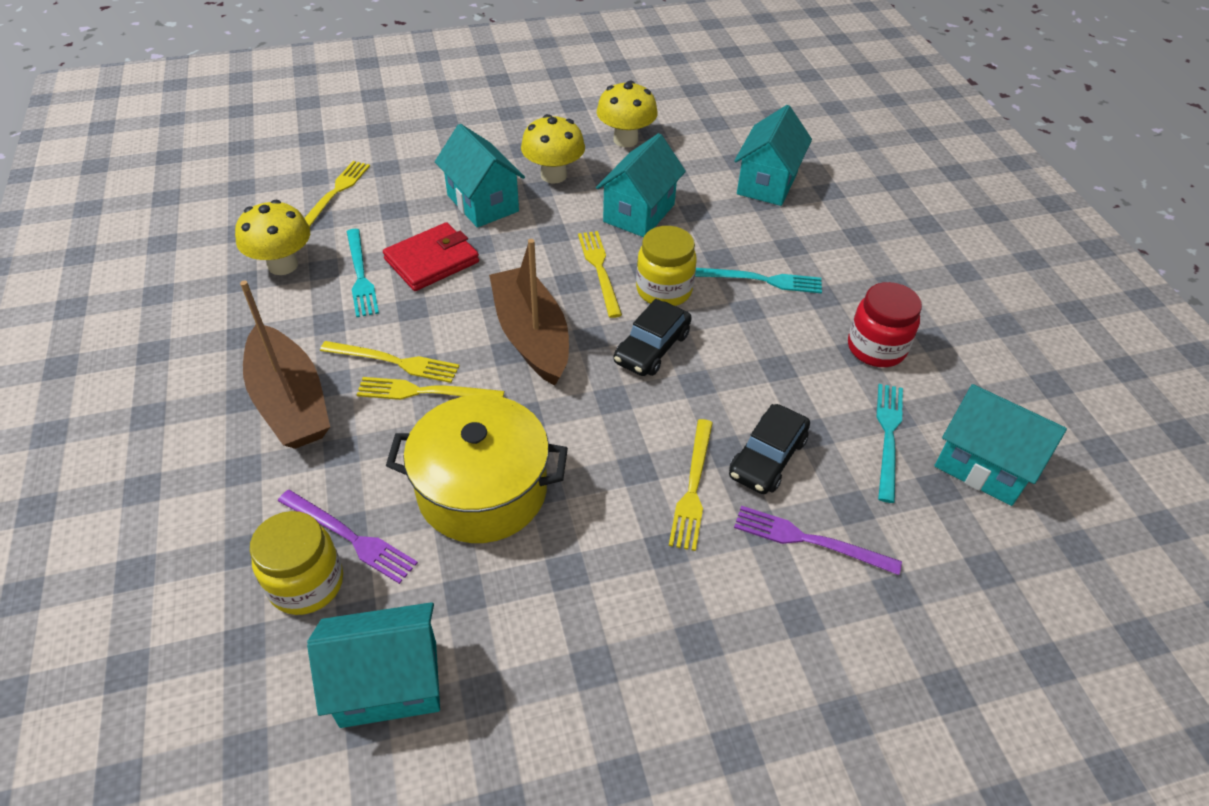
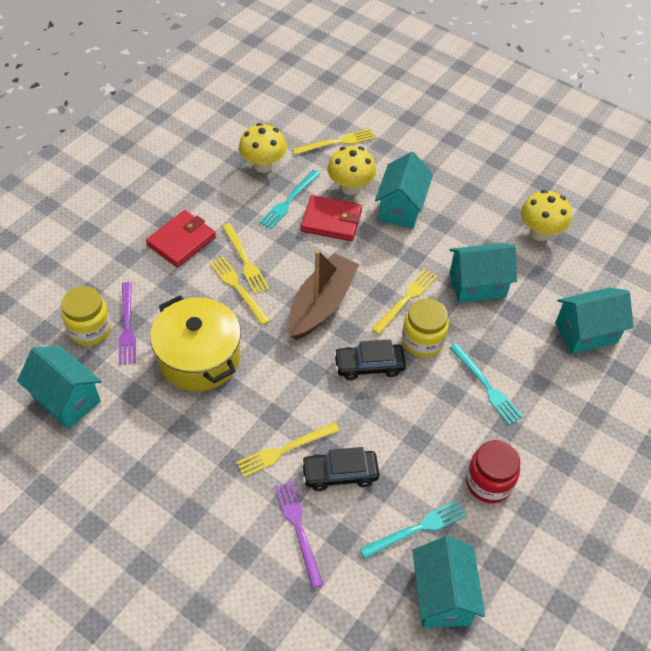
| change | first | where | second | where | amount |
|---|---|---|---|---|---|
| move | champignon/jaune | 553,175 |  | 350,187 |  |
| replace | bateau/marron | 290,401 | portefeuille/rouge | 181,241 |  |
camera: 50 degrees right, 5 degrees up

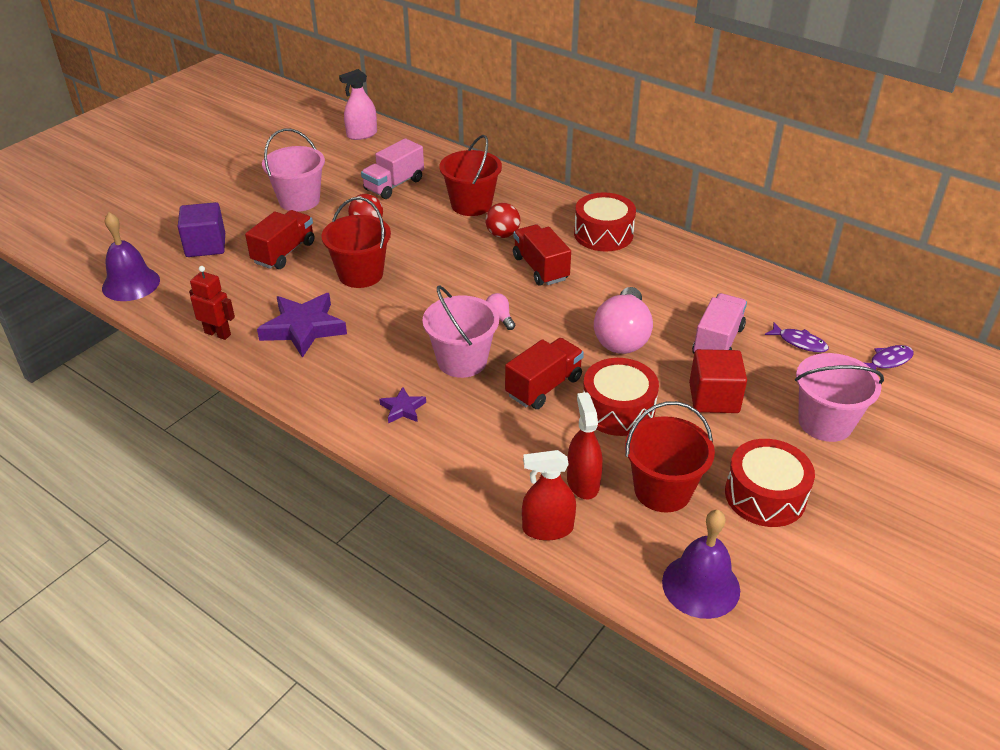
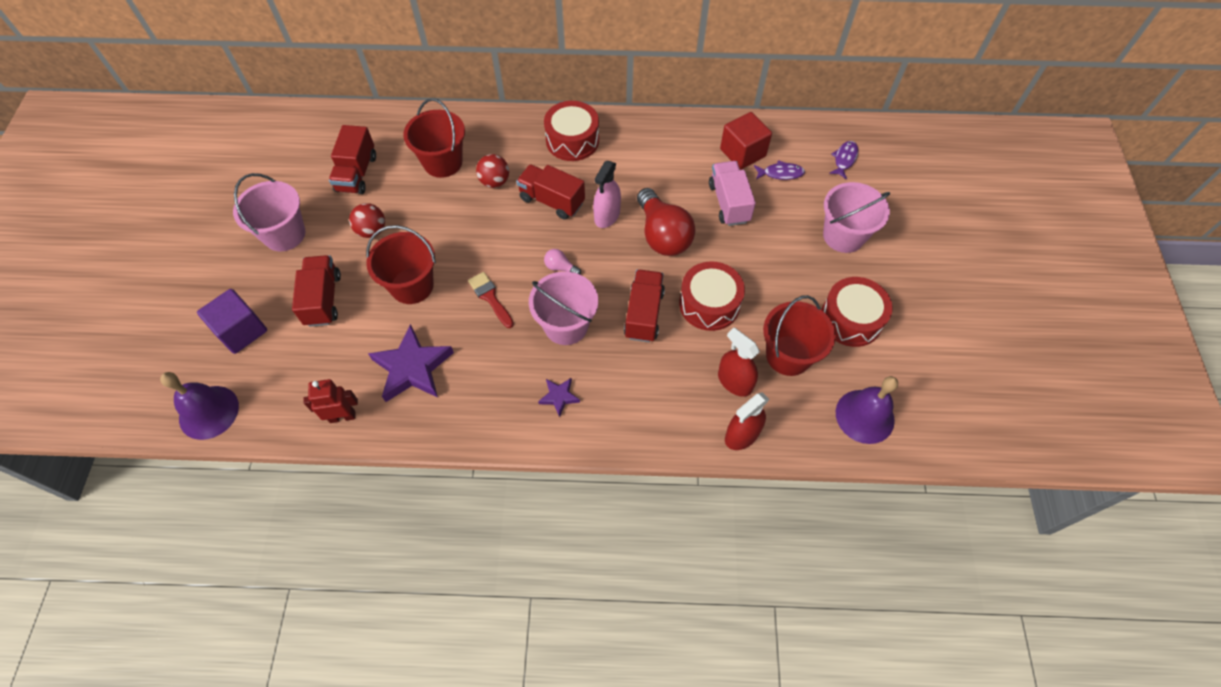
| change | first | where | second | where | amount |
|---|---|---|---|---|---|
| insert |  |  | pinceau/rouge | 490,297 |  |
| move | vaporisateur/rose | 362,134 |  | 607,216 |  |
| move | cube/rouge | 714,398 |  | 742,153 |  |
| recolor | camion/rose | 394,185 | camion/rouge | 357,173 |  |
| recolor | ampoule/rose | 622,337 | ampoule/rouge | 662,235 |  |
camera: 35 degrees left, 20 degrees up

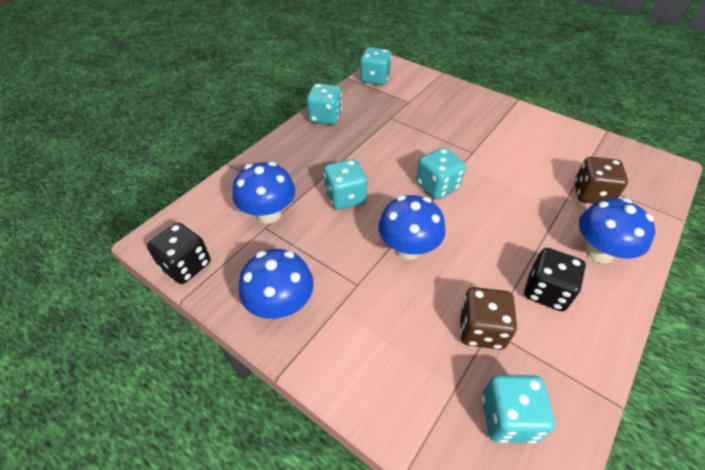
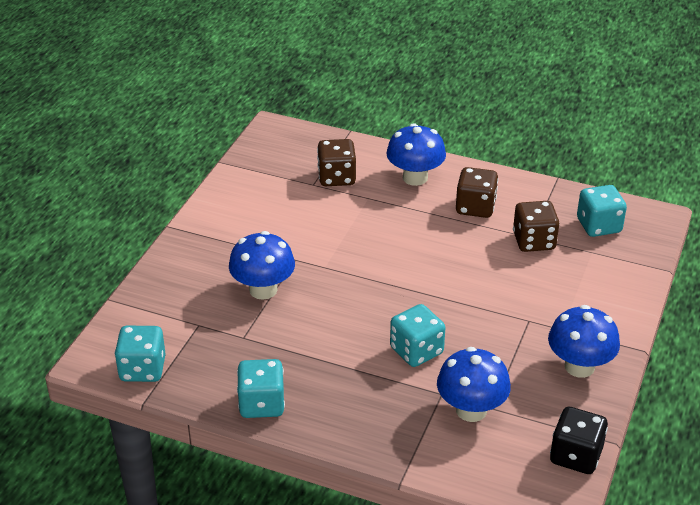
| change | first | where | second | where | amount |
|---|---|---|---|---|---|
| delete | dé/turquoise | 437,186 |  |  |  |
| move | champignon/bleu | 408,248 |  | 263,290 |  |
| recolor | dé/noir | 546,291 | dé/marron | 475,207 |  |
camera: 105 degrees left, 10 degrees down

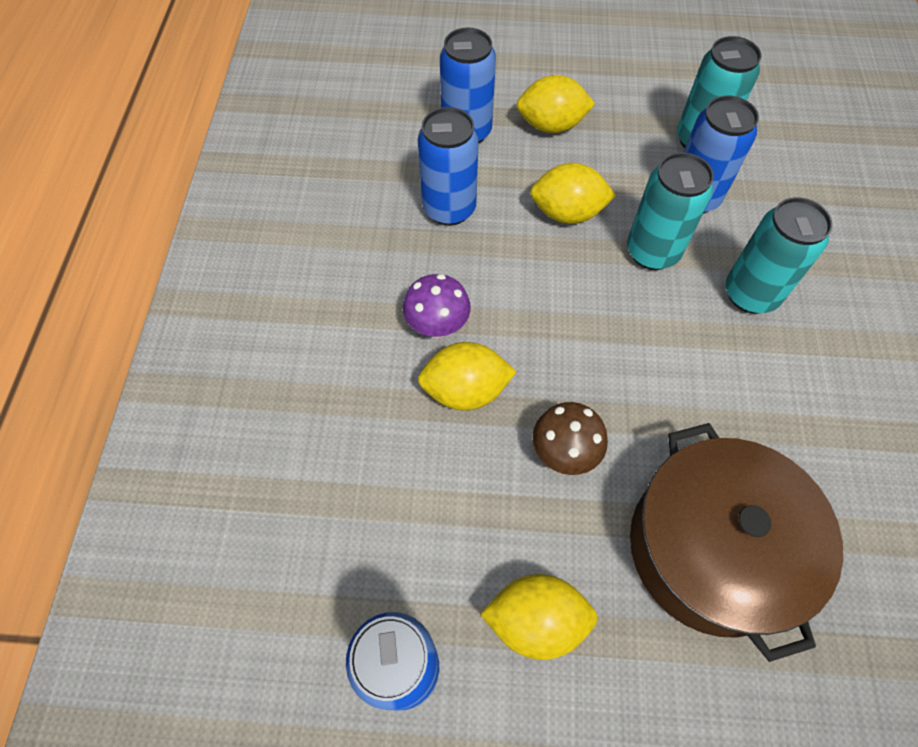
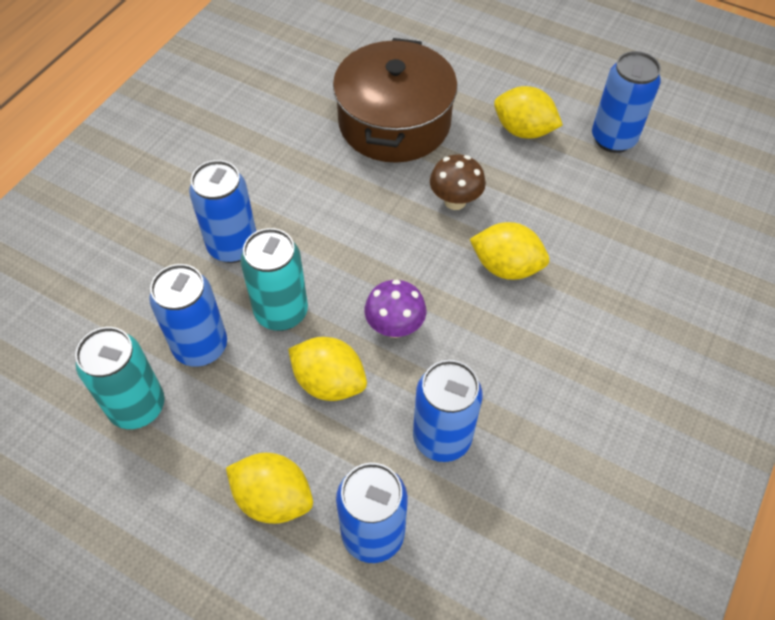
| change | first | where | second | where | amount |
|---|---|---|---|---|---|
| move | champignon/violet | 437,326 |  | 395,327 |  |
| recolor | canette/turquoise | 750,294 | canette/bleu | 233,246 |  |
camera: 155 degrees left, 5 degrees down

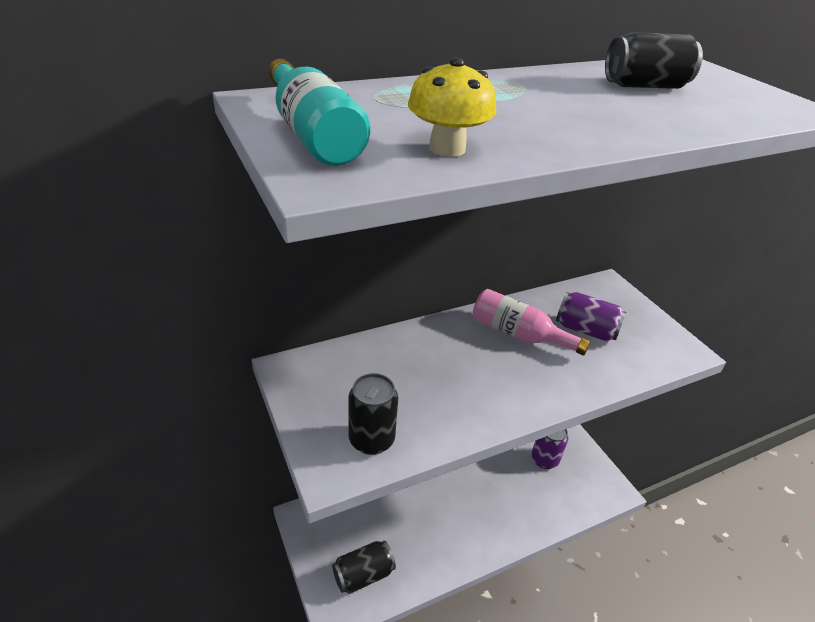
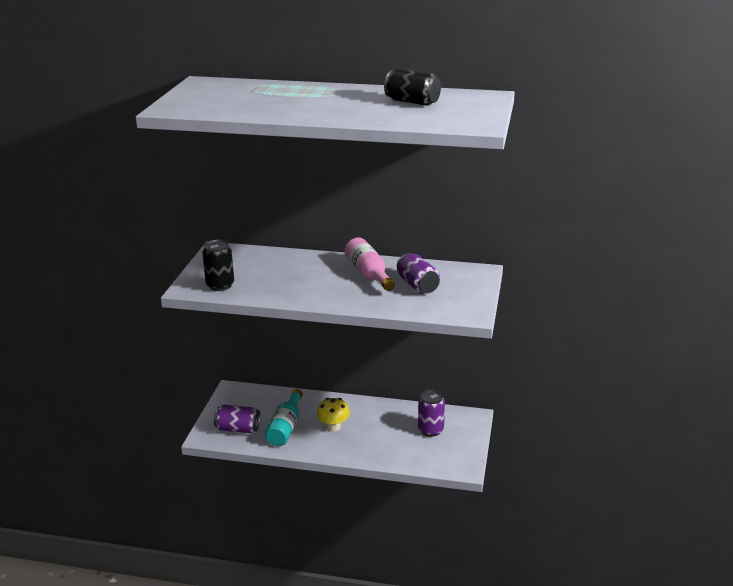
| change | first | where | second | where | amount |
|---|---|---|---|---|---|
| move | bouteille/turquoise | 313,135 |  | 285,427 |  |
| move | champignon/jaune | 447,148 |  | 333,427 |  |
| recolor | canette/noir | 363,574 | canette/violet | 238,429 |  |
camera: 40 degrees right, 10 degrees down

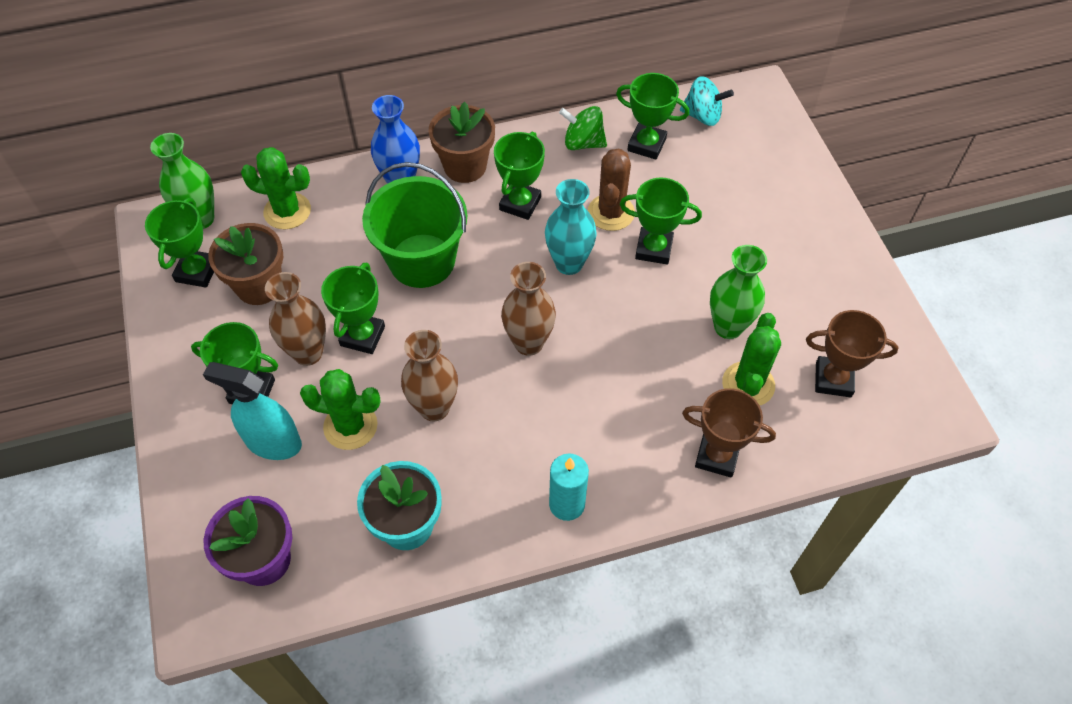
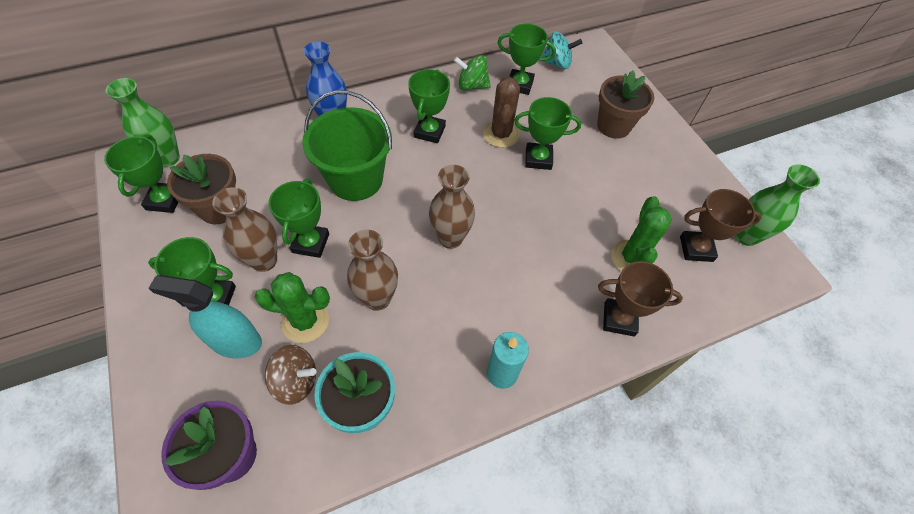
| change | first | where | second | where | amount |
|---|---|---|---|---|---|
| delete | cactus/vert | 287,211 |  |  |  |
| delete | vase/turquoise | 569,263 |  |  |  |
| insert |  |  | toupie/marron | 296,381 |  |
| move | pot de fleurs/marron | 465,166 |  | 613,126 |  |
| move | vase/vert | 728,327 |  | 746,236 |  |
camera: 10 degrees left, 0 degrees up

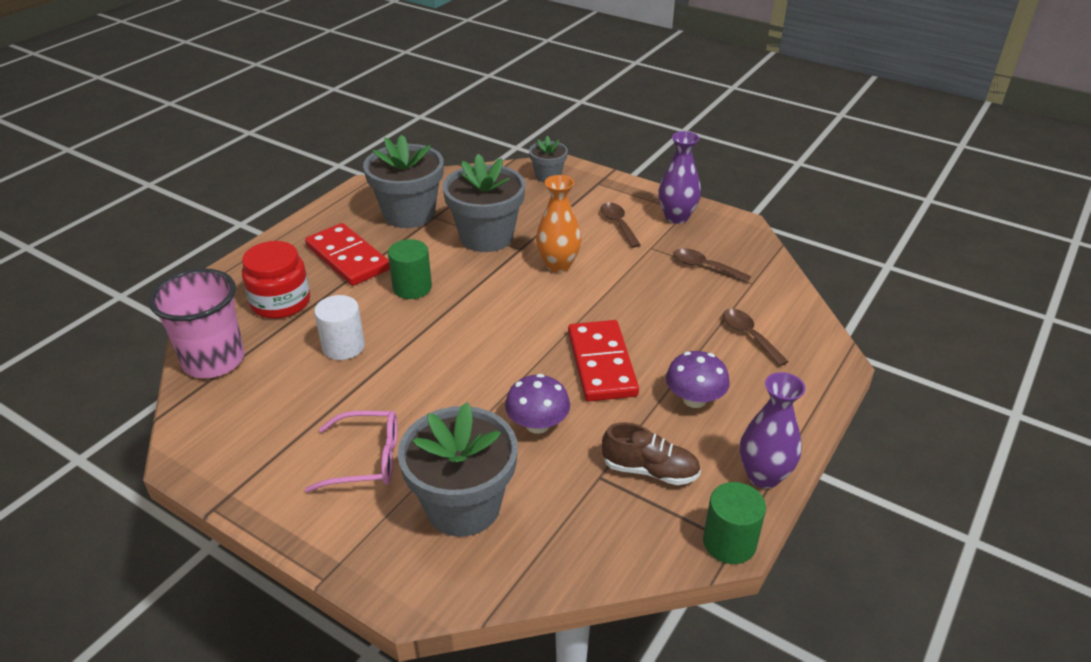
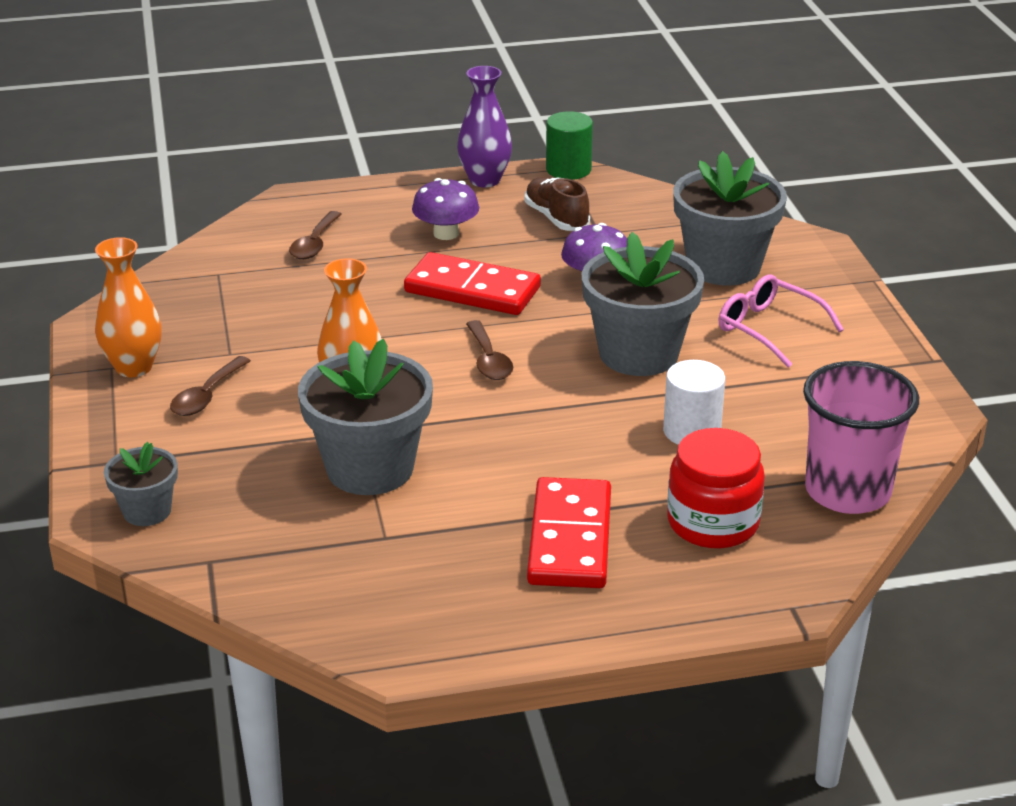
| change | first | where | second | where | amount |
|---|---|---|---|---|---|
| delete | cylindre/vert | 412,287 |  |  |  |
| move | pot de fleurs/gris | 409,214 |  | 638,354 |  |
| move | cuillère/marron | 704,267 |  | 488,360 |  |
| recolor | vase/violet | 676,217 | vase/orange | 134,367 |  |
| rotate | domino/rouge | 602,364 |  | 472,290 | 75 degrees clockwise |
camera: 135 degrees left, 5 degrees down

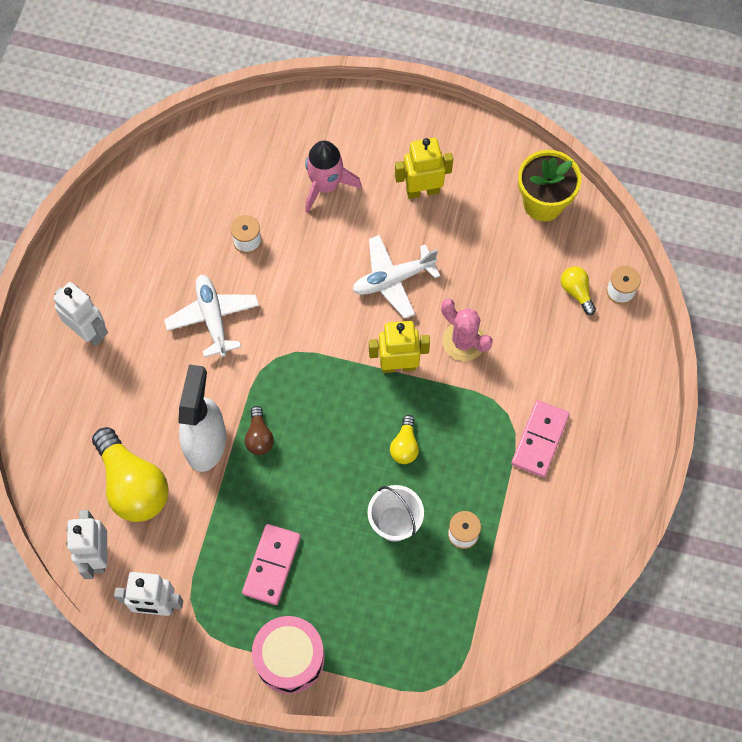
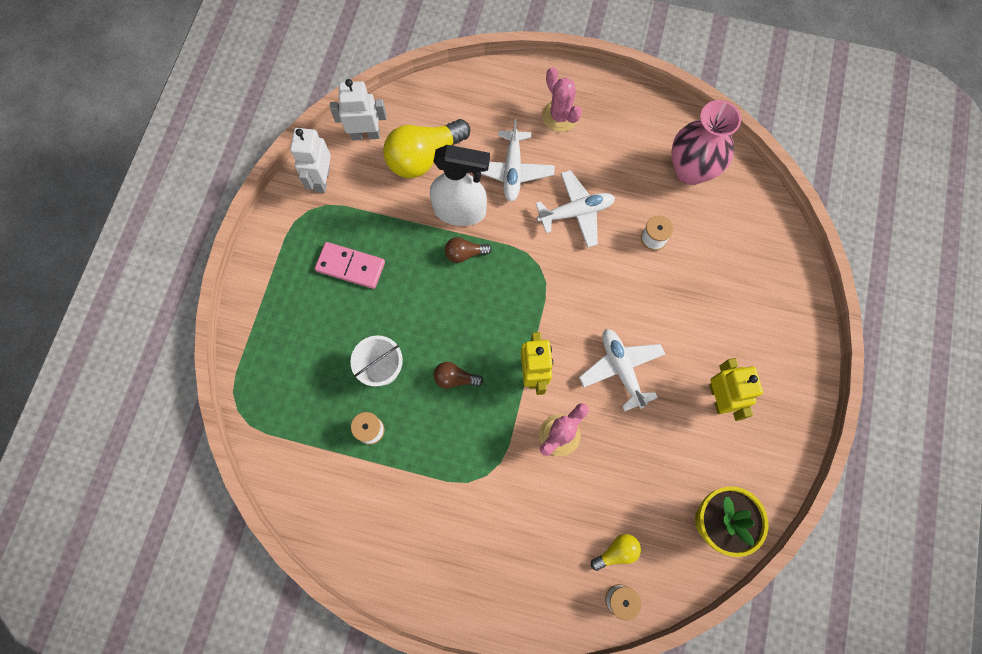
| change | first | where | second | where | amount |
|---|---|---|---|---|---|
| delete | tambour/rose | 289,658 |  |  |  |
| delete | fusée/rose | 326,186 |  |  |  |
| delete | domino/rose | 539,439 |  |  |  |
| insert |  |  | avion/blanc | 512,170 |  |
| insert |  |  | vase/rose | 691,170 |  |
| replace | robot/blanc | 89,332 | cactus/rose | 560,116 |  |
| recolor | ampoule/jaune | 405,446 | ampoule/marron | 455,378 |  |
camera: 90 degrees right, 5 degrees up

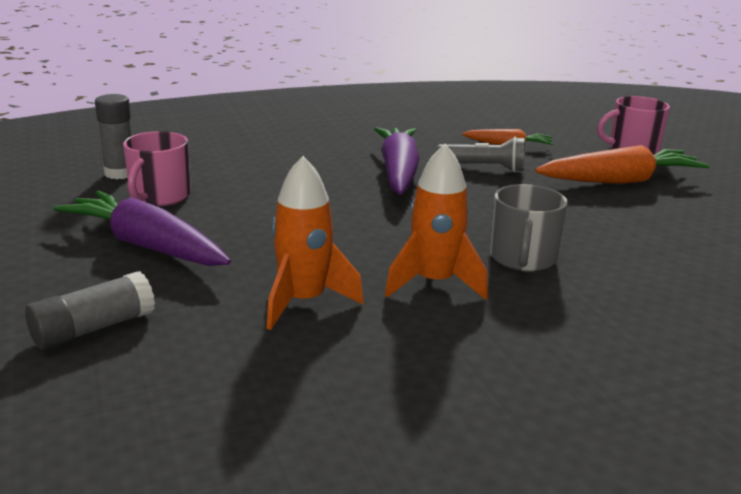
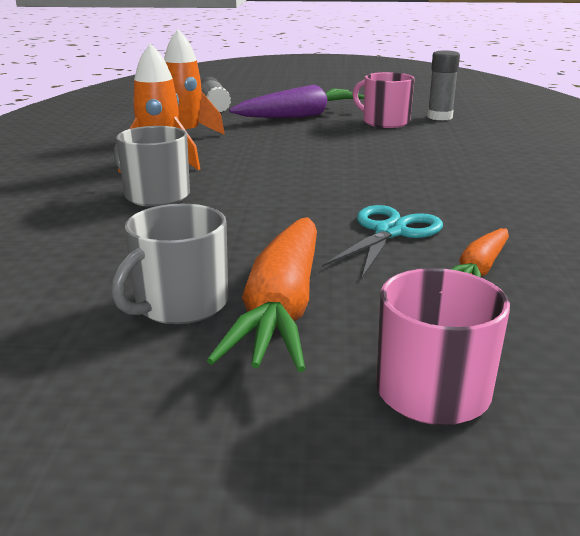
| change | first | where | second | where | amount |
|---|---|---|---|---|---|
| delete | carotte/violet | 398,172 |  |  |  |
| insert |  |  | tasse/gris | 179,304 |  |
| replace | lampe de poche/gris | 483,168 | ciseaux/turquoise | 390,232 |  |
camera: 115 degrees right, 0 degrees up

